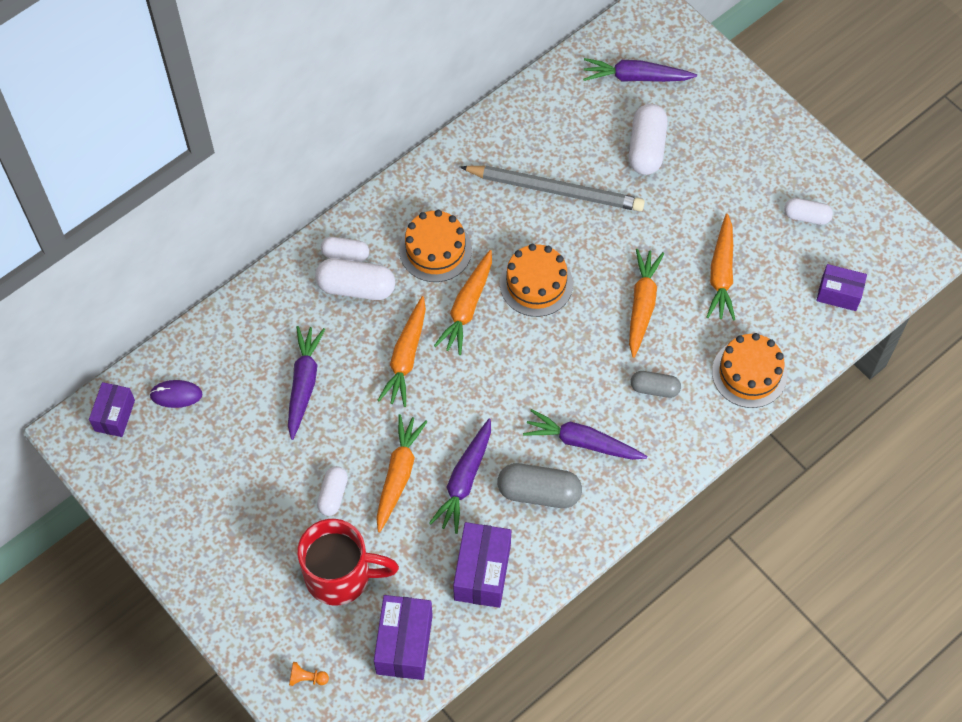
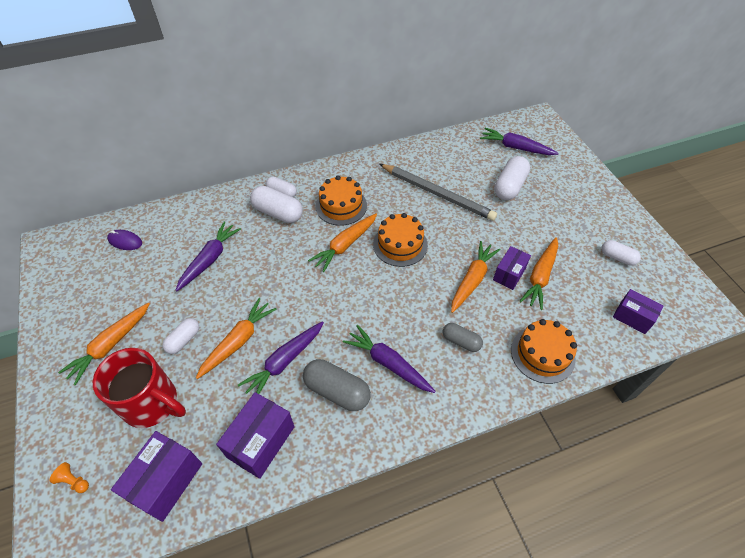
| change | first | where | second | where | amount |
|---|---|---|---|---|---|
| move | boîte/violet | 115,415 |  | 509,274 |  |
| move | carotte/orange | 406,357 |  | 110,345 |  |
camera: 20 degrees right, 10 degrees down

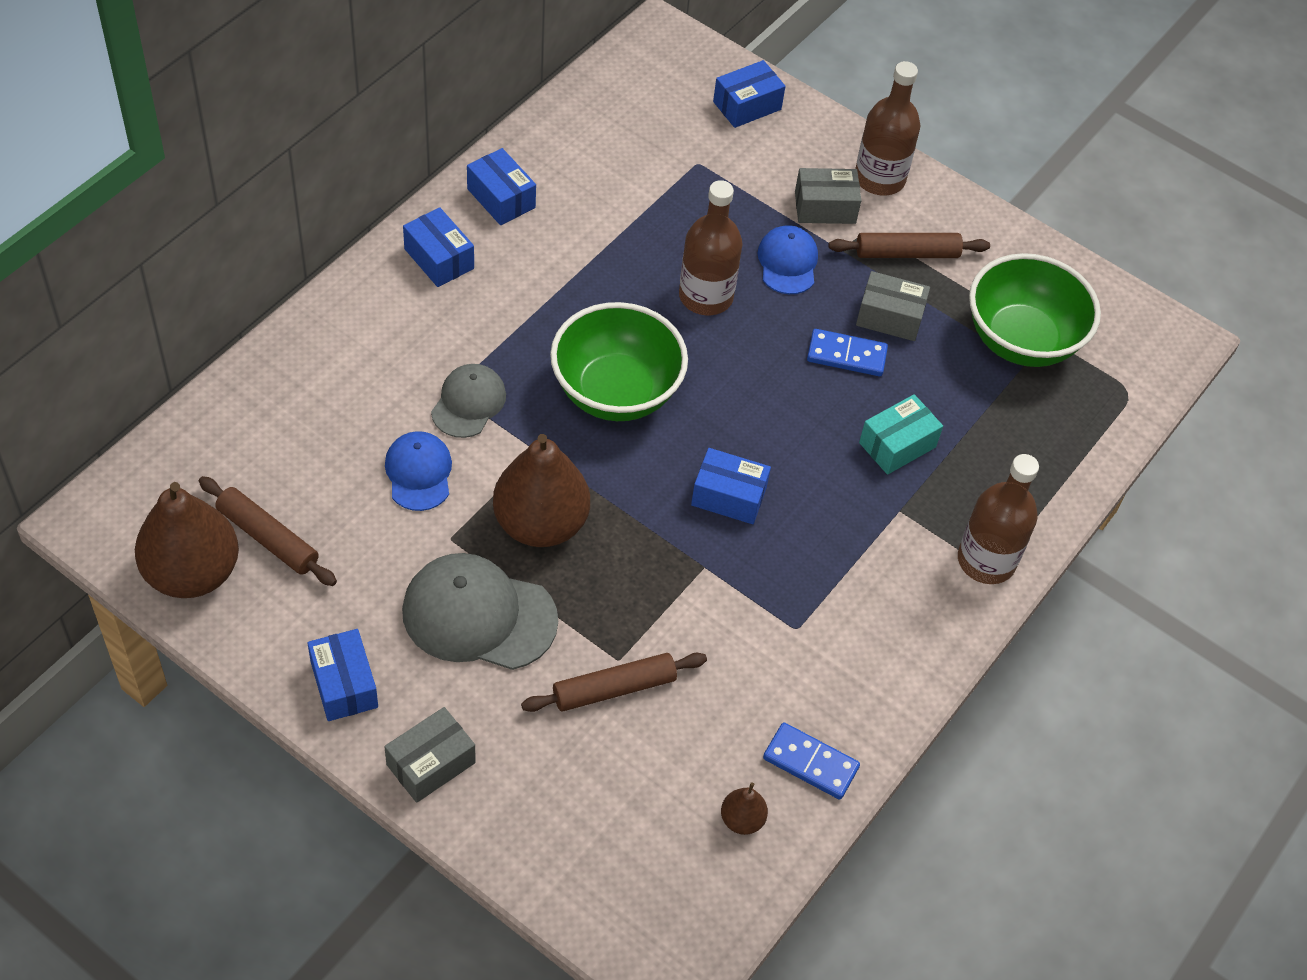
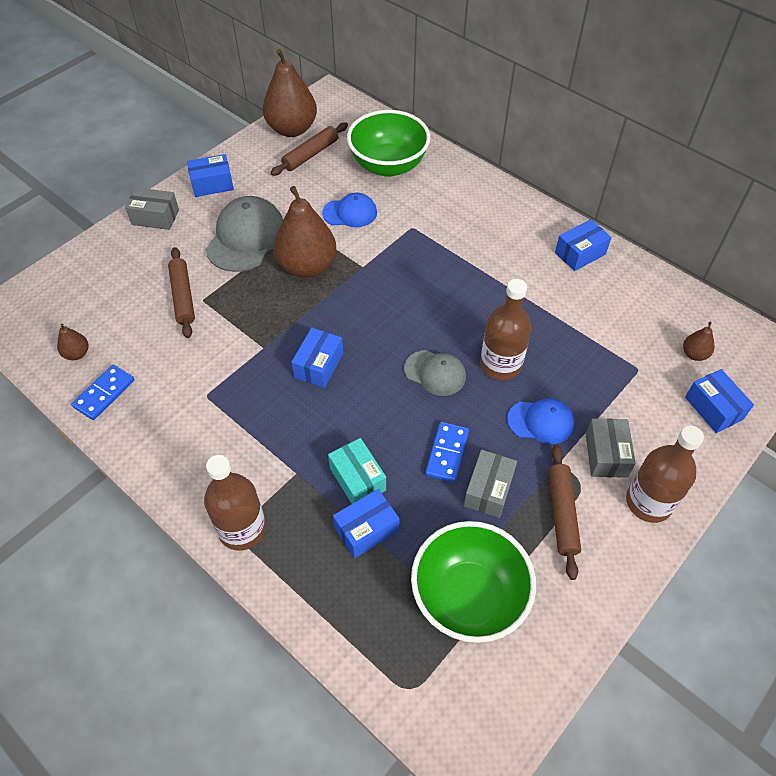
| change | first | where | second | where | amount |
|---|---|---|---|---|---|
| insert |  |  | poire/marron | 694,354 |  |
| move | boîte/bleu | 439,258 |  | 366,529 |  |
| move | casquette/gris | 468,403 |  | 435,373 |  |
| move | bol/vert | 616,392 |  | 388,165 |  |
| rotate | boîte/gris | 431,764 |  | 155,217 | 45 degrees counterclockwise |
camera: 100 degrees right, 0 degrees up

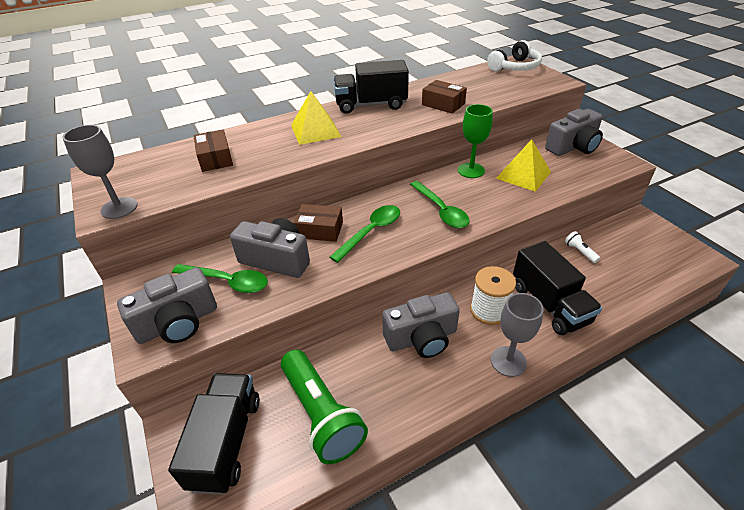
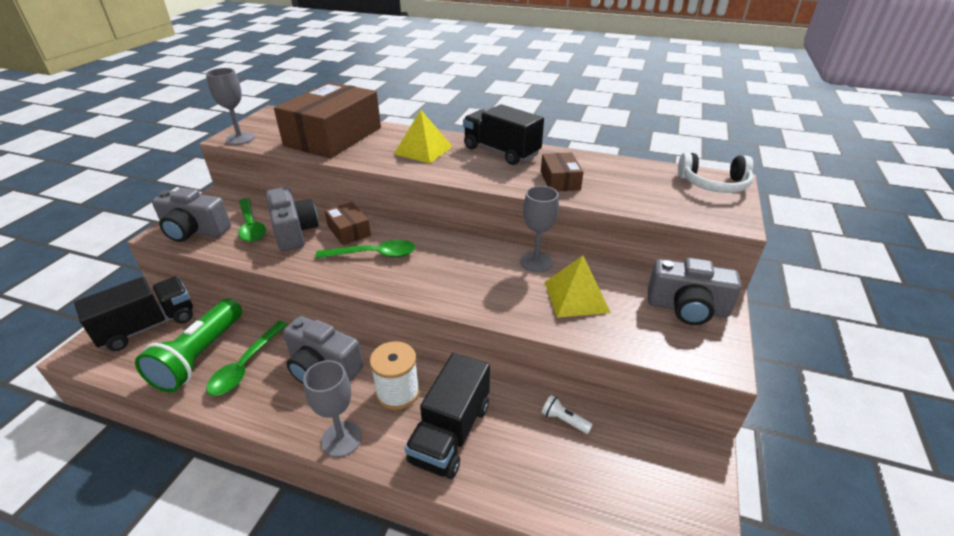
| change | first | where | second | where | amount |
|---|---|---|---|---|---|
| move | cuillère/vert | 441,210 |  | 246,365 |  |
| recolor | verre à pied/vert | 471,170 | verre à pied/gris | 536,262 |  |
| rotate | lampe de poche/blanc | 580,252 |  | 564,420 | 75 degrees counterclockwise |
| resize | boîte/marron | 215,158 |  | 333,136 | x2.21 |
camera: 45 degrees right, 5 degrees down

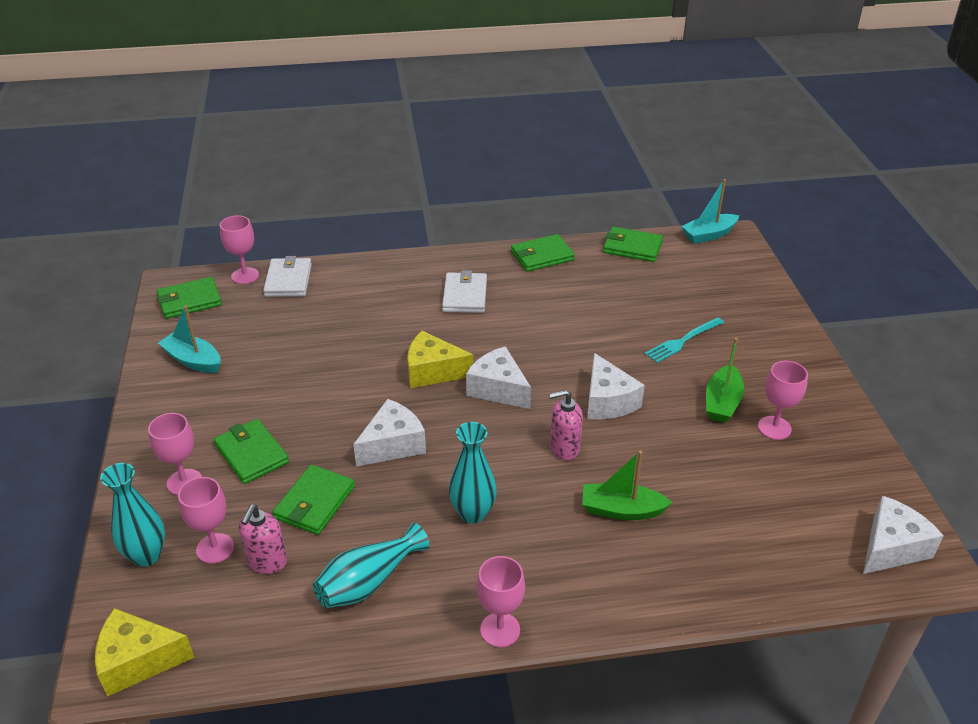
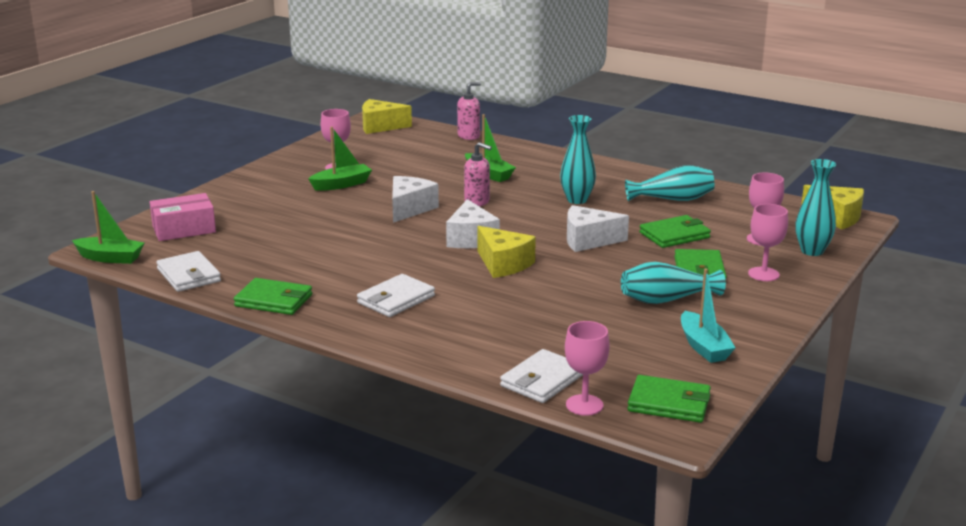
| change | first | where | second | where | amount |
|---|---|---|---|---|---|
| delete | verre à pied/rose | 500,630 |  |  |  |
| delete | fourchette/turquoise | 683,341 |  |  |  |
| insert |  |  | boîte/rose | 184,229 |  |
| insert |  |  | vase/turquoise | 666,300 |  |
| move | distributeur de savon/rose | 267,562 |  | 469,136 |  |
| recolor | portefeuille/vert | 632,247 | portefeuille/blanc | 189,275 |  |
| recolor | bateau/turquoise | 708,235 | bateau/vert | 110,258 |  |
| recolor | fromage/blanc | 891,547 | fromage/jaune | 380,126 |  |
camera: 140 degrees left, 15 degrees down

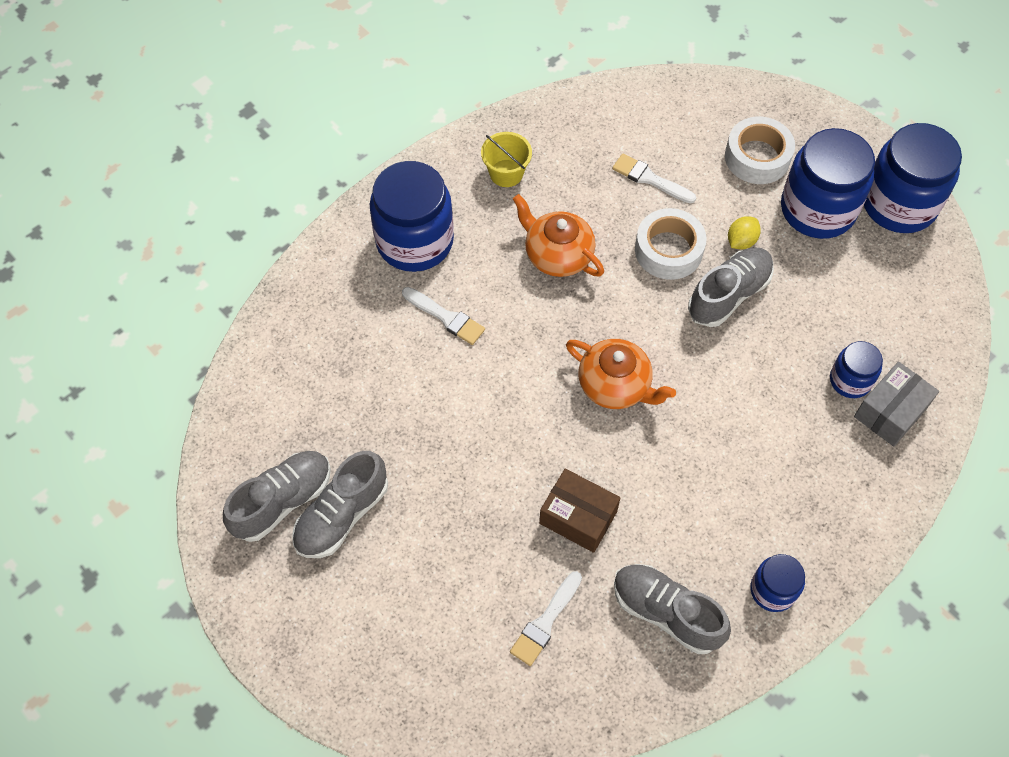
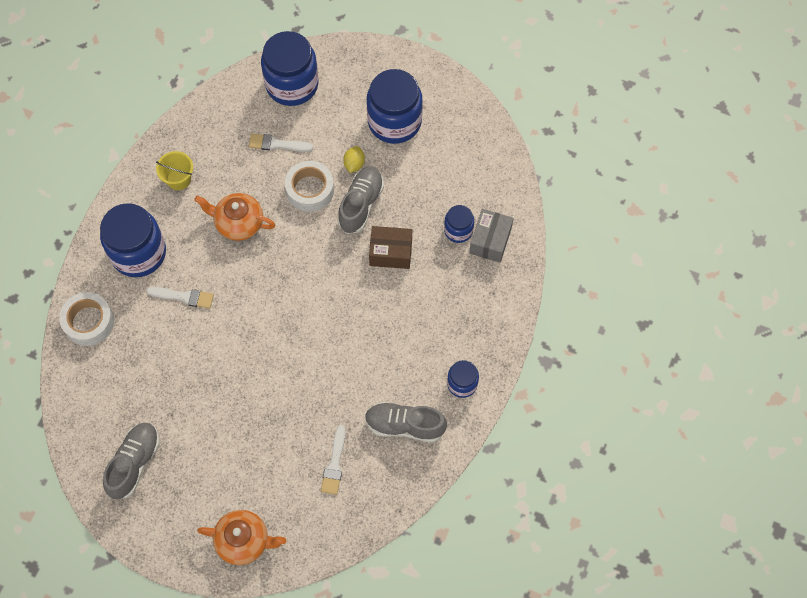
| change | first | where | second | where | amount |
|---|---|---|---|---|---|
| delete | chaussure/gris | 342,515 |  |  |  |
| move | boîte/marron | 578,517 |  | 391,252 |  |
| move | théière/orange | 615,385 |  | 244,541 |  |
| move | ruban adhésif/blanc | 757,157 |  | 89,322 |  |
| move | bocal/bleu | 899,204 |  | 292,84 |  |
camera: 25 degrees left, 5 degrees up

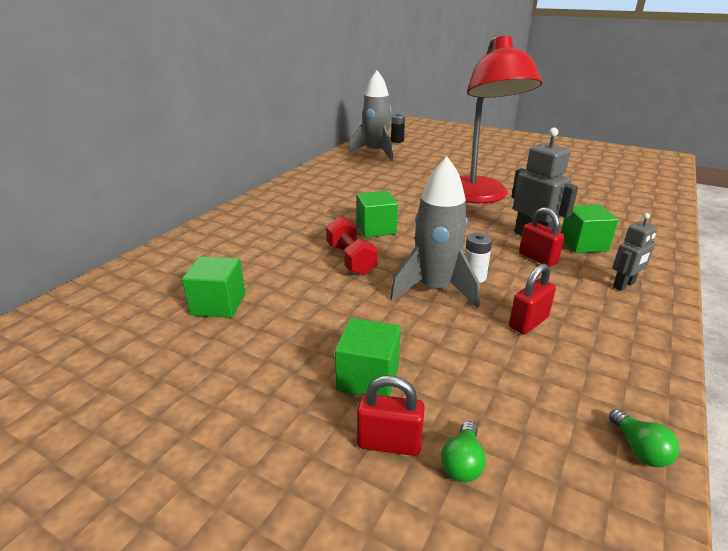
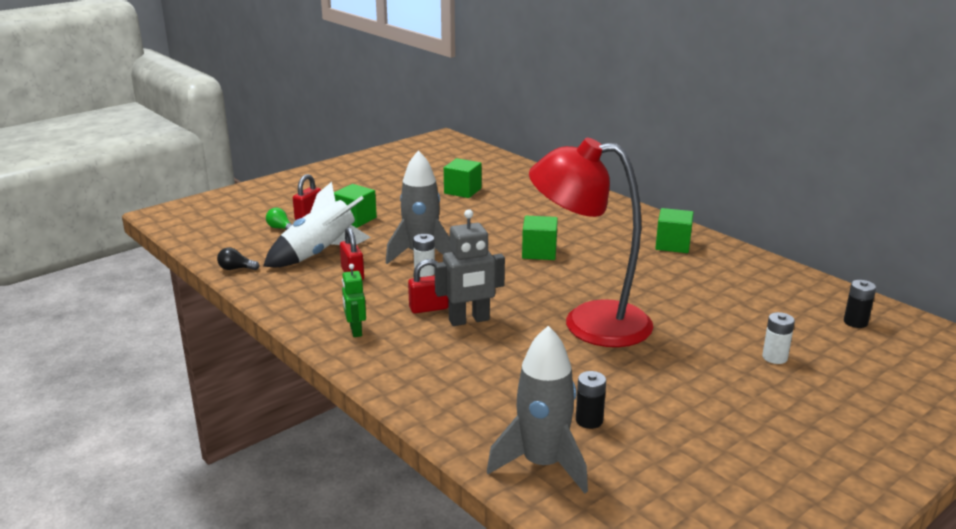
| change | first | where | second | where | amount |
|---|---|---|---|---|---|
| delete | haltère/rouge | 351,259 |  |  |  |
| insert |  |  | fusée/blanc | 319,254 |  |
| insert |  |  | pile/noir | 589,420 |  |
| insert |  |  | pile/blanc | 774,357 |  |
| move | fusée/gris | 376,153 |  | 542,464 |  |
| move | cube/vert | 583,244 |  | 672,245 |  |
| recolor | ampoule/vert | 639,449 | ampoule/noir | 236,269 |  |
| recolor | robot/gris | 624,285 | robot/vert | 355,331 |  |
camera: 110 degrees right, 5 degrees down

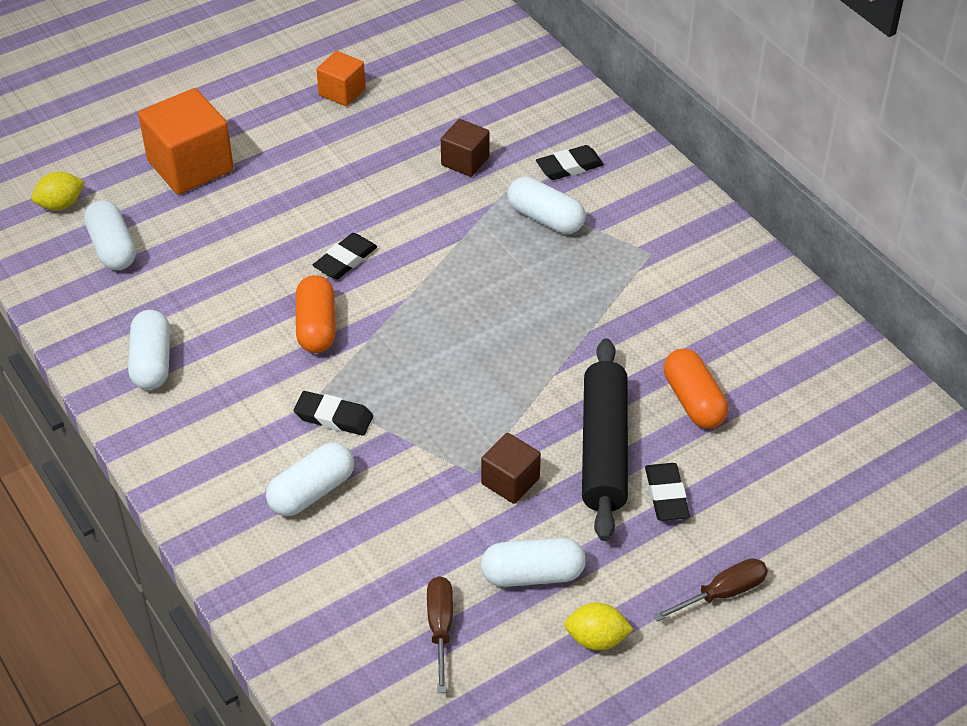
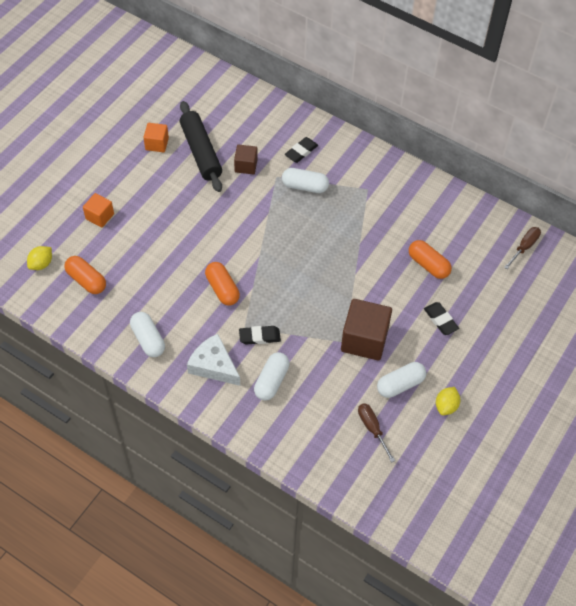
| change | first | where | second | where | amount |
|---|---|---|---|---|---|
| delete | gomme/noir | 345,260 |  |  |  |
| insert |  |  | fromage/blanc | 214,365 |  |
| move | rouleau à pâtisserie/noir | 603,448 |  | 201,152 |  |
| move | tournevis/marron | 722,593 |  | 524,247 |  |
| recolor | gélule/blanc | 112,248 | gélule/orange | 86,280 |  |
| rotate | citron/jaune | 596,639 |  | 446,406 | 45 degrees counterclockwise |
| resize | cube/orange | 190,166 |  | 100,216 | x0.56 |
| resize | cube/marron | 510,481 |  | 364,340 | x1.80 |
camera: 25 degrees left, 10 degrees up

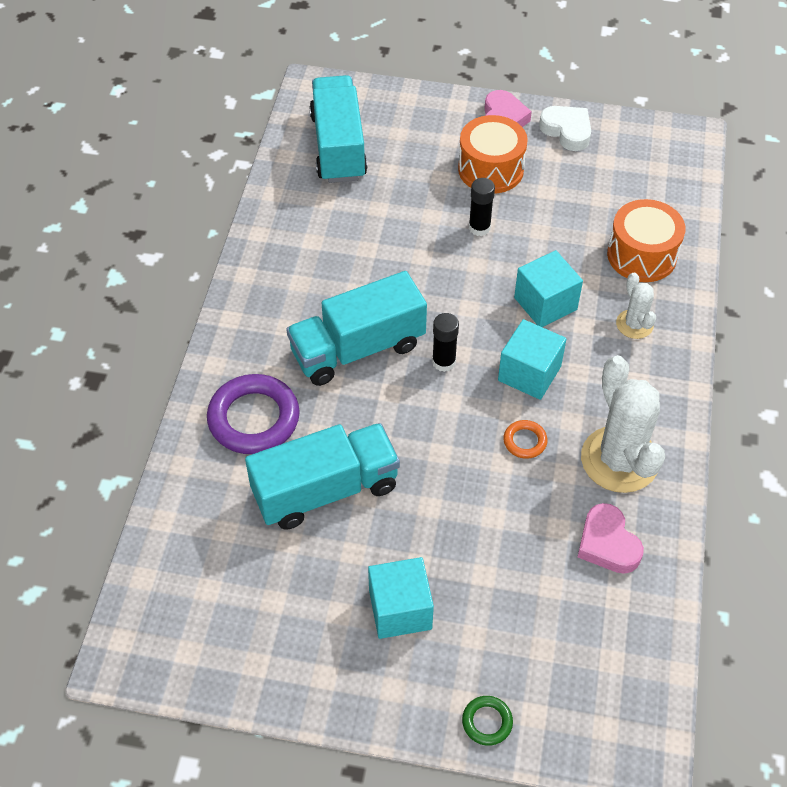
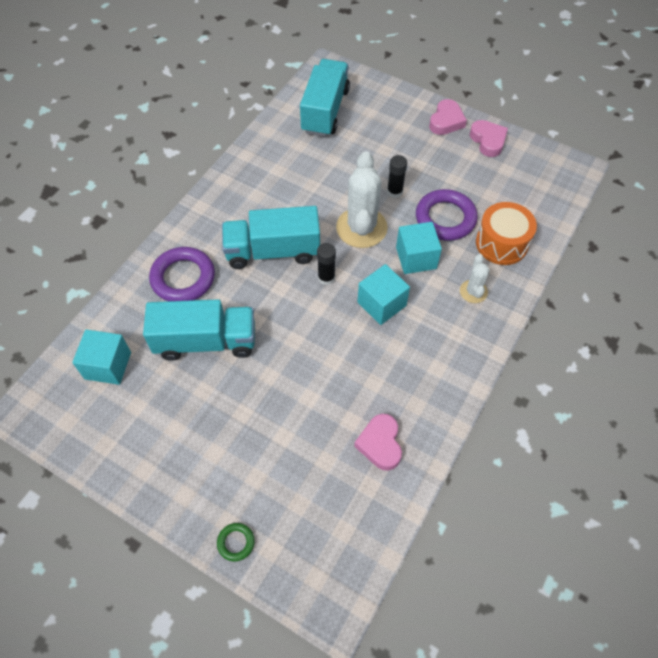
| change | first | where | second | where | amount |
|---|---|---|---|---|---|
| delete | tambour/orange | 490,169 |  |  |  |
| delete | anneau/orange | 525,441 |  |  |  |
| insert |  |  | anneau/violet | 445,218 |  |
| move | cube/turquoise | 400,609 |  | 108,365 |  |
| move | cactus/blanc | 619,460 |  | 361,228 |  |
| recolor | cœur/blanc | 567,131 | cœur/rose | 488,141 |  |
camera: 20 degrees right, 5 degrees up

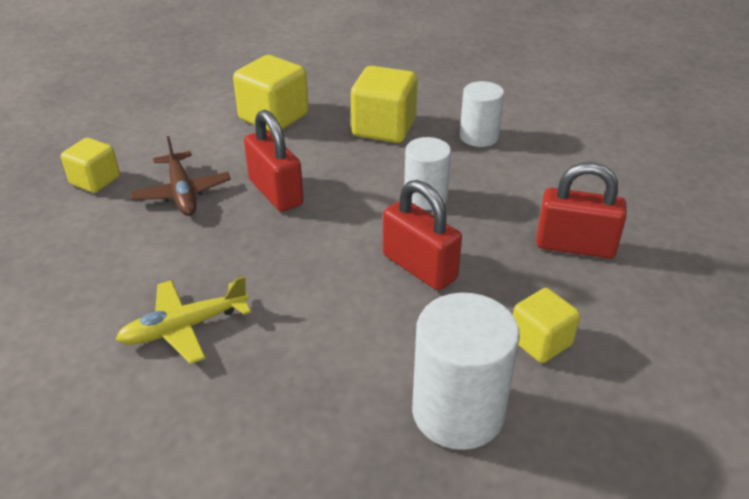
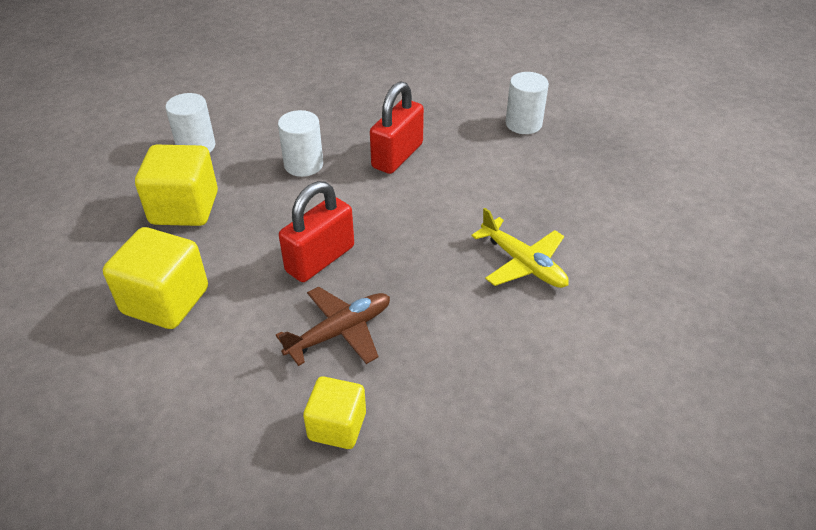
| change | first | where | second | where | amount |
|---|---|---|---|---|---|
| delete | cube/jaune | 540,342 |  |  |  |
| delete | cadenas/rouge | 575,246 |  |  |  |
| resize | cylindre/blanc | 458,412 |  | 523,124 | x0.64 |
camera: 105 degrees left, 5 degrees up

